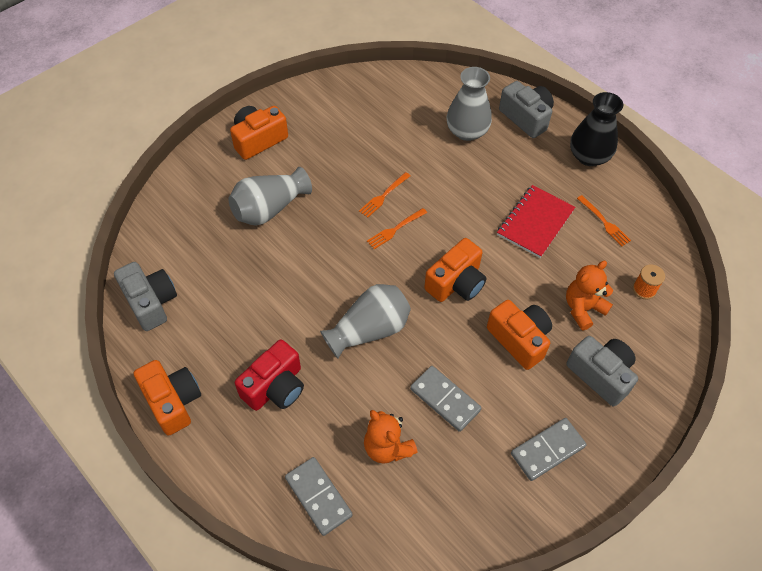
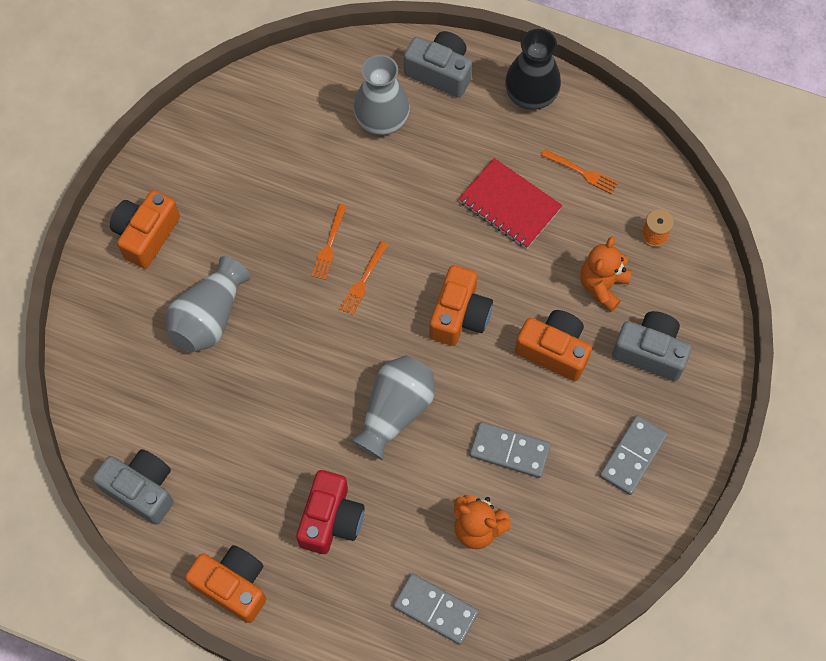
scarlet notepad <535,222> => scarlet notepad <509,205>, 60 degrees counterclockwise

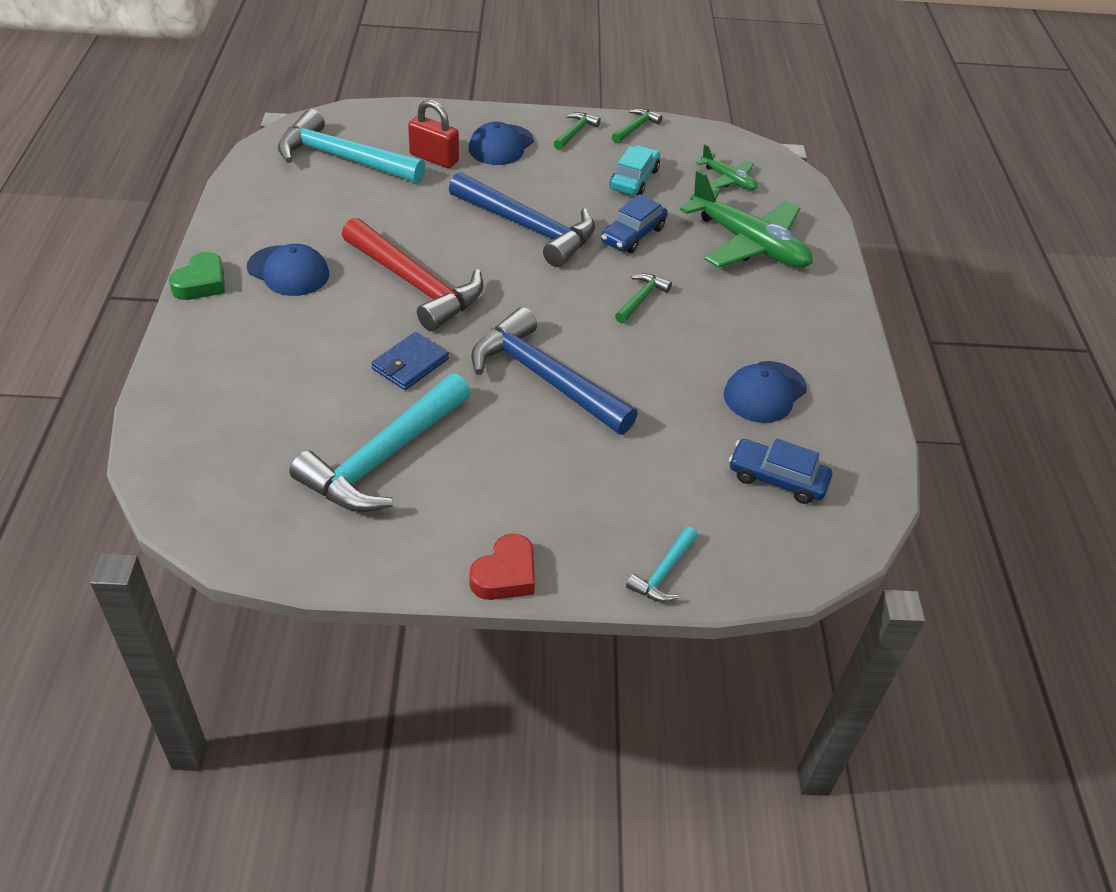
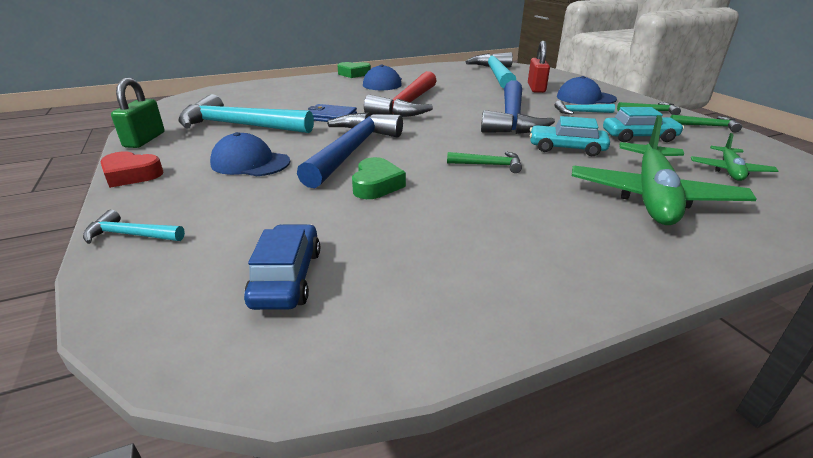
nothing => leaf-green small lock <144,140>
nothing => leaf-green heart shape <376,185>
nothing => turquoise hammer <580,112>
cobalt peaked cap <764,392> => cobalt peaked cap <250,163>, moved
cobalt car <633,235> => turquoise car <566,148>

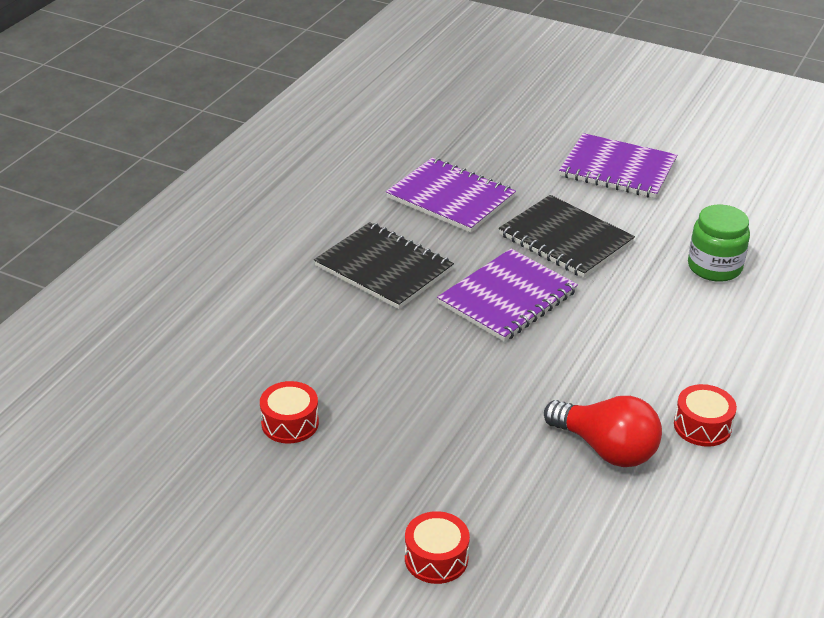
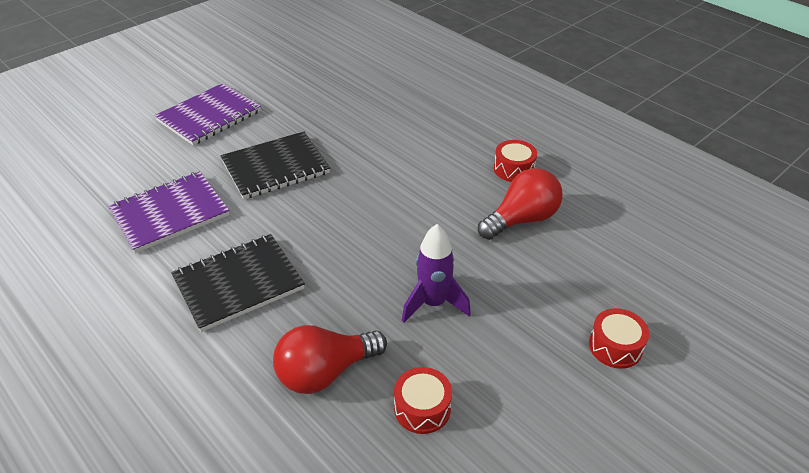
royal purple notepad <507,298> => nothing
leaf-green jam jar <714,267> => nothing
nothing => scarlet lightbulb <325,372>
nothing => royal purple toy rocket <433,303>

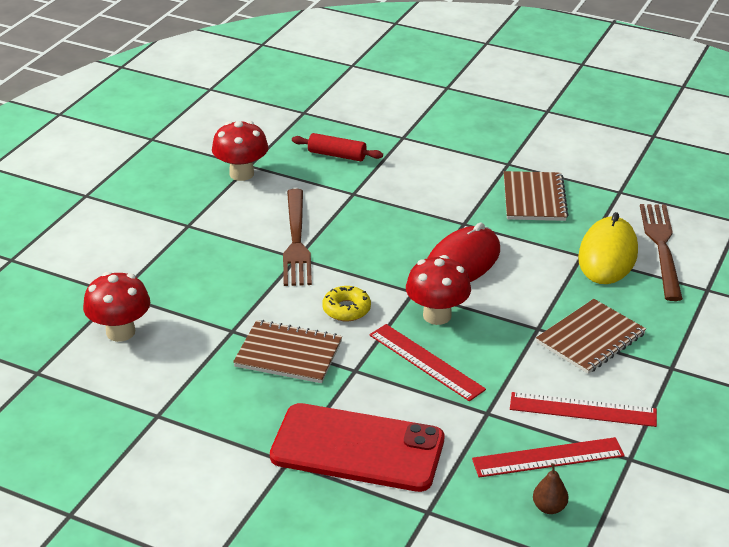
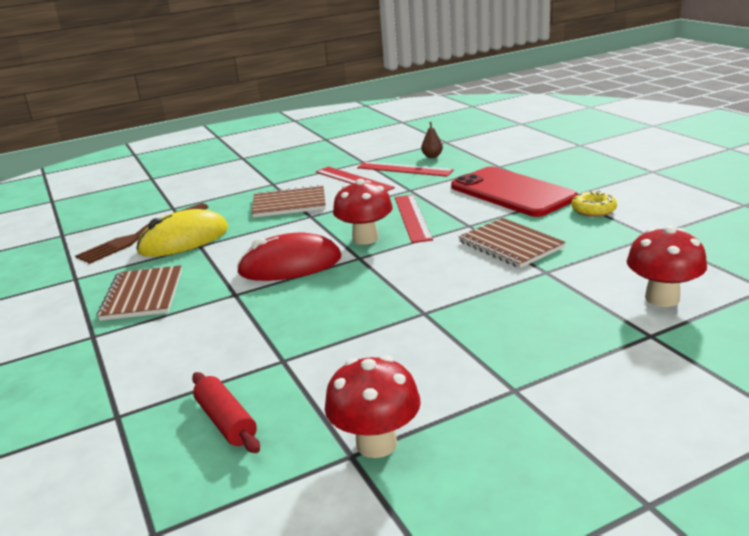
brown dinner fork <296,241> => nothing
bright yellow doughnut <346,309> => bright yellow doughnut <593,210>, moved
brown notepad <534,198> => brown notepad <143,295>, 45 degrees counterclockwise

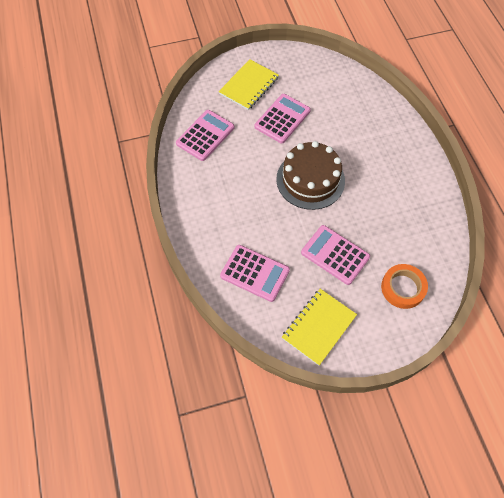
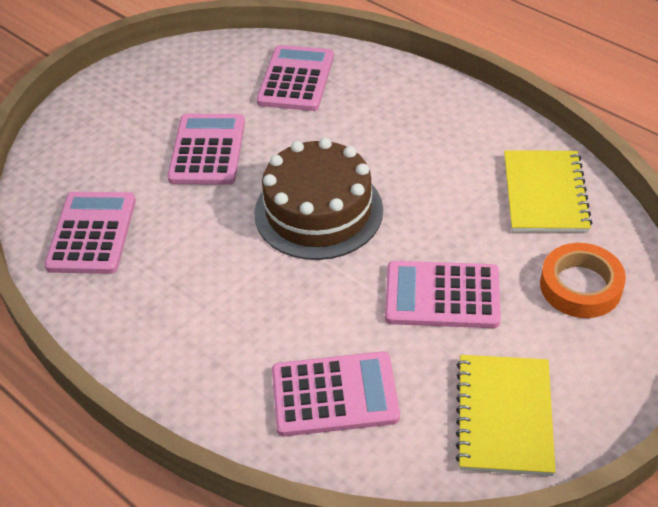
nothing => pink adding machine <296,79>
bright yellow notepad <249,86> => bright yellow notepad <545,193>, moved

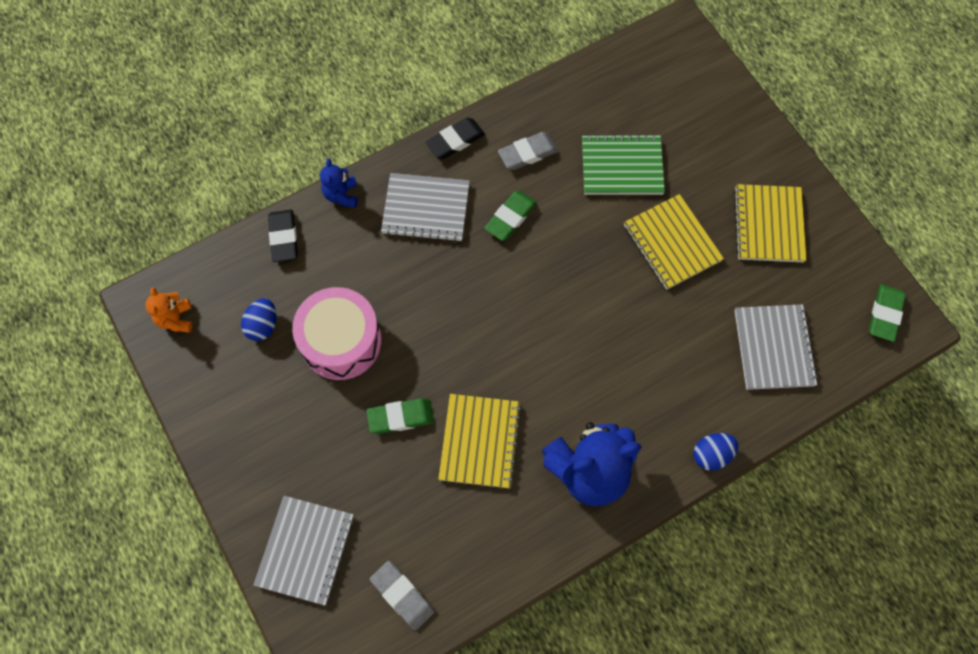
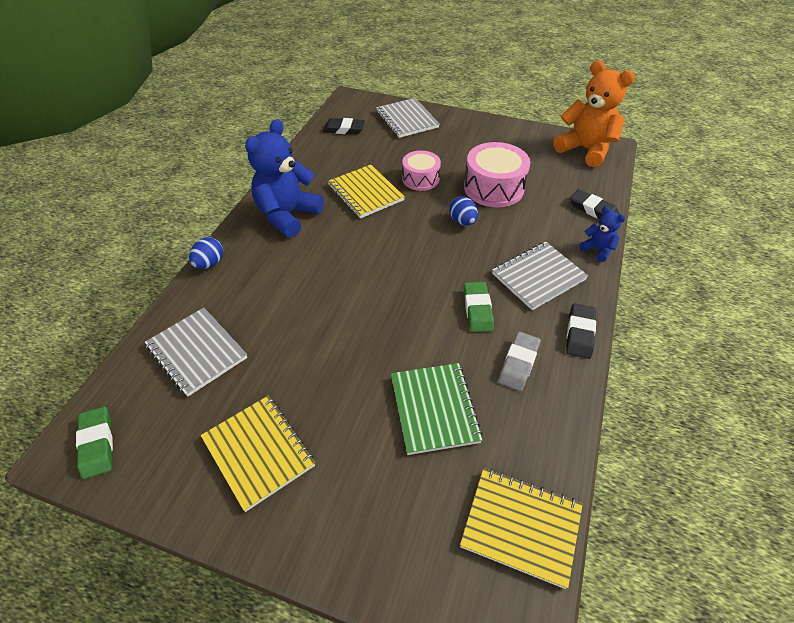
cobalt egg shape <263,325> => cobalt egg shape <462,221>, moved
bright yellow notepad <672,243> => bright yellow notepad <521,526>, moved
leaf-green gum eraser <400,417> => pink drum <420,179>
grey gum eraser <402,595> => ebony gum eraser <344,129>
leaf-green notepad <622,167> => leaf-green notepad <434,409>, 60 degrees counterclockwise
bright orange teddy bear <176,319> => bright orange teddy bear <585,150>, x2.11

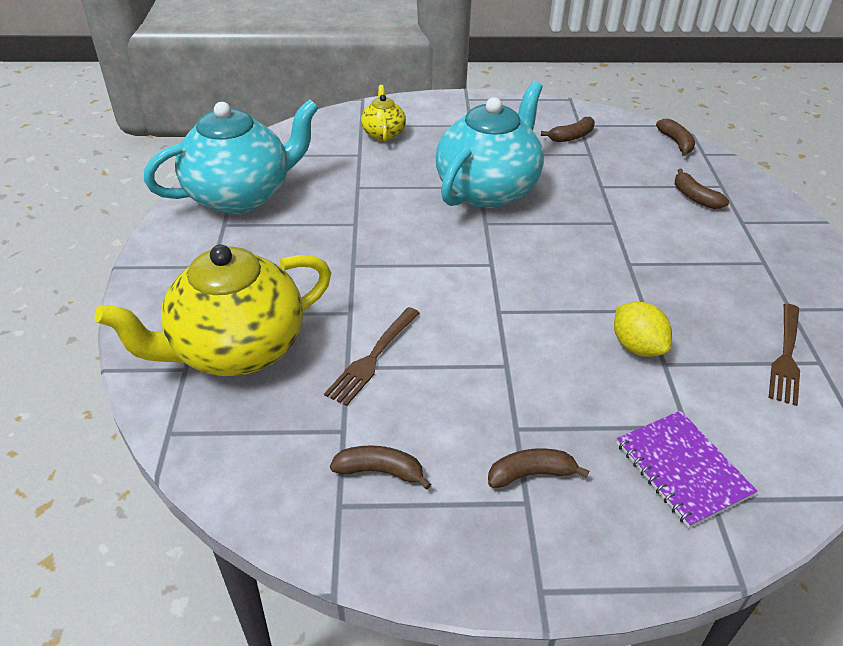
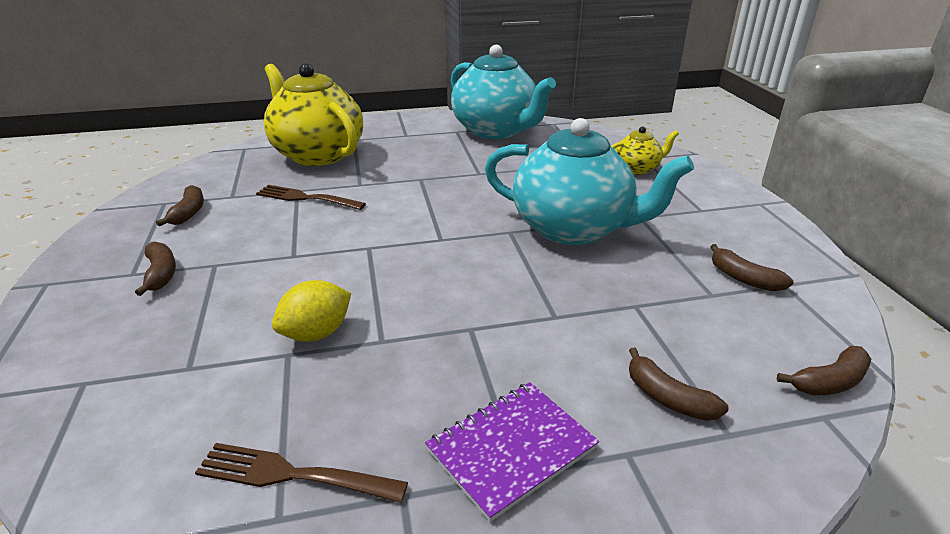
royal purple notepad <682,469> => royal purple notepad <511,449>, moved
brown banana fruit <695,197> => brown banana fruit <668,397>, 90 degrees counterclockwise

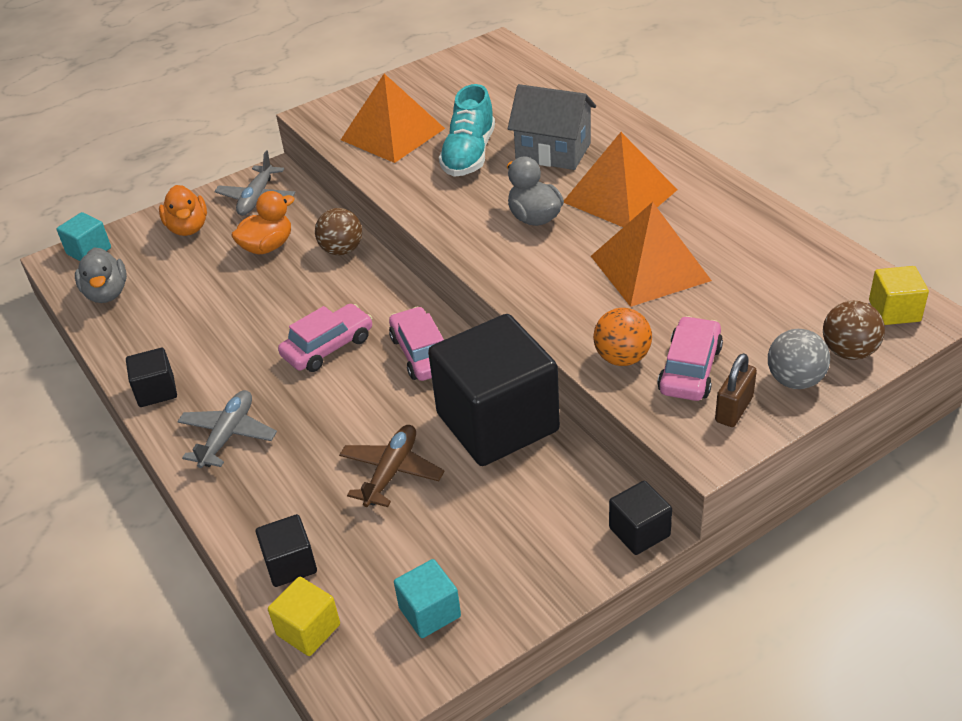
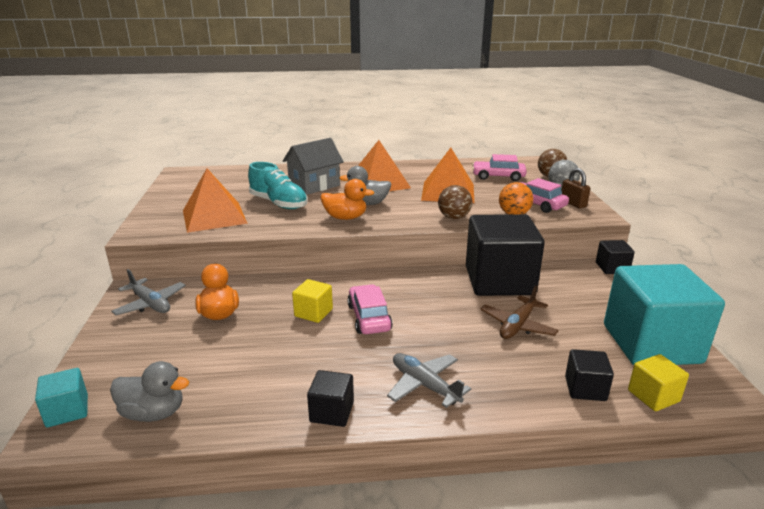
bright orange rubber duck <188,228> => bright orange rubber duck <345,217>, moved
brown ball <342,250> => brown ball <454,217>, moved
pink car <422,353> => pink car <498,176>, moved
bright yellow cube <894,311> => bright yellow cube <313,313>, moved
brown toy plane <391,472> => brown toy plane <517,325>, 105 degrees counterclockwise
turquoise cube <429,612> => turquoise cube <651,344>, x2.29

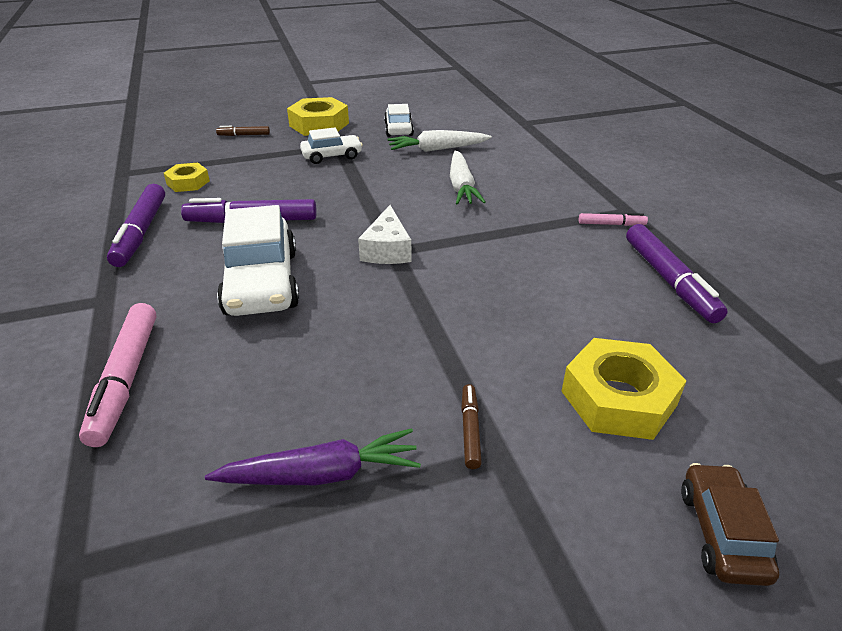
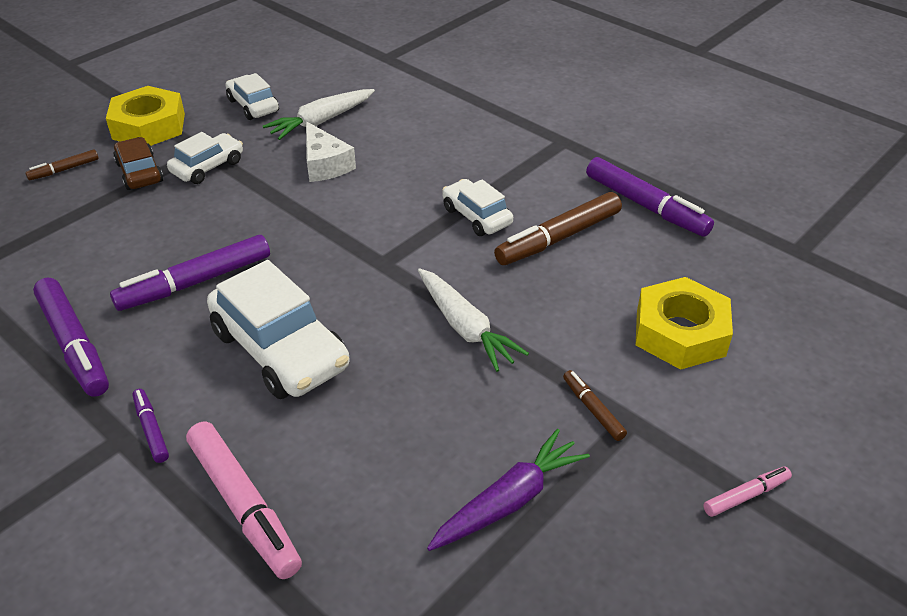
bright yellow hexagon nut <188,182> => nothing
nothing => royal purple marker pen <151,429>
nothing => white car <476,216>
nothing => brown marker pen <558,238>
white cheese wedge <387,249> => white cheese wedge <325,164>, moved
white root vegetable <461,186> => white root vegetable <465,327>, moved
pink marker pen <611,224> => pink marker pen <746,495>, moved
brown car <721,533> => brown car <139,172>, moved

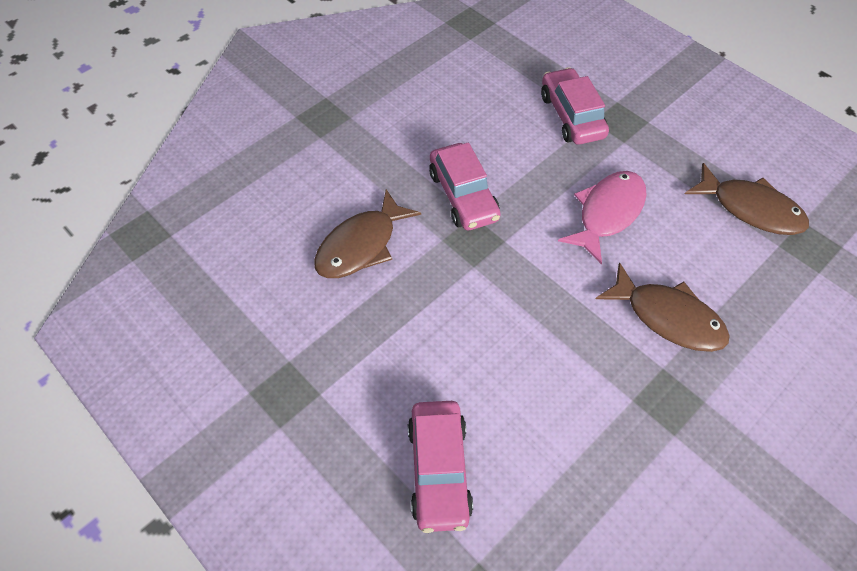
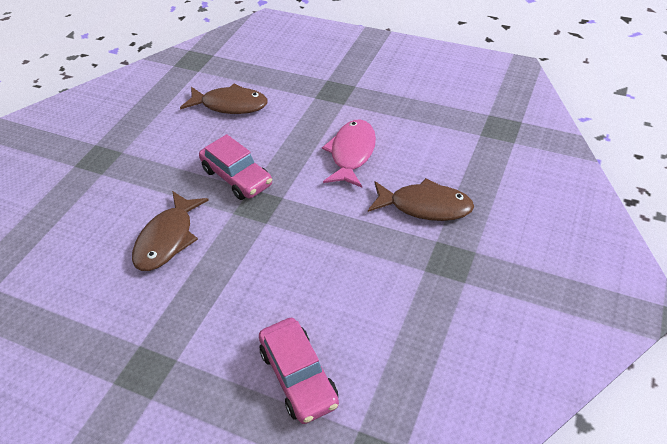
pink car <571,116> => nothing
brown toy fish <750,208> => brown toy fish <230,105>, moved

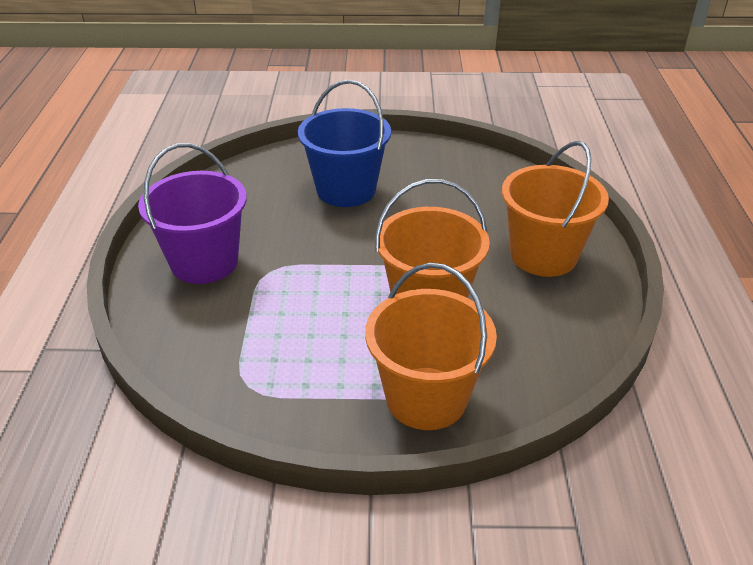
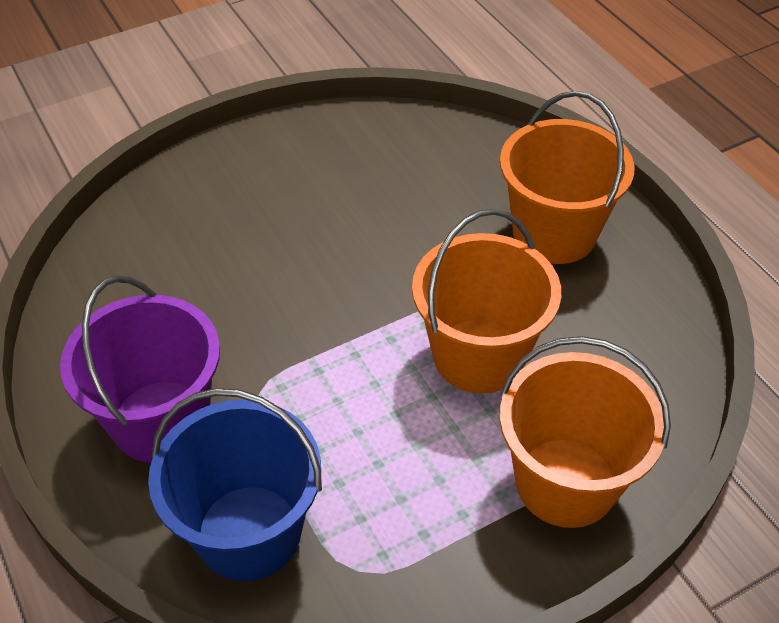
cobalt bucket <346,190> => cobalt bucket <249,532>, moved

